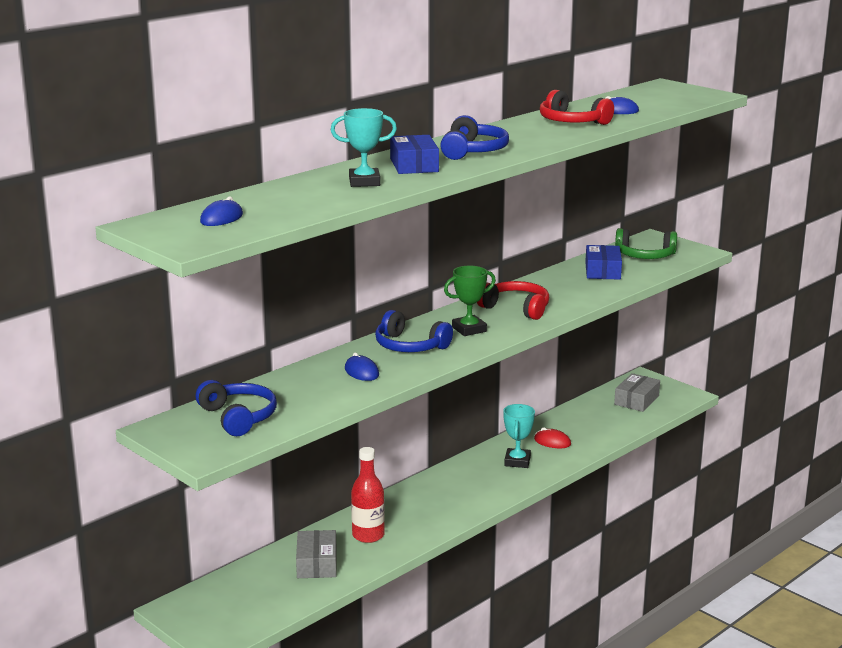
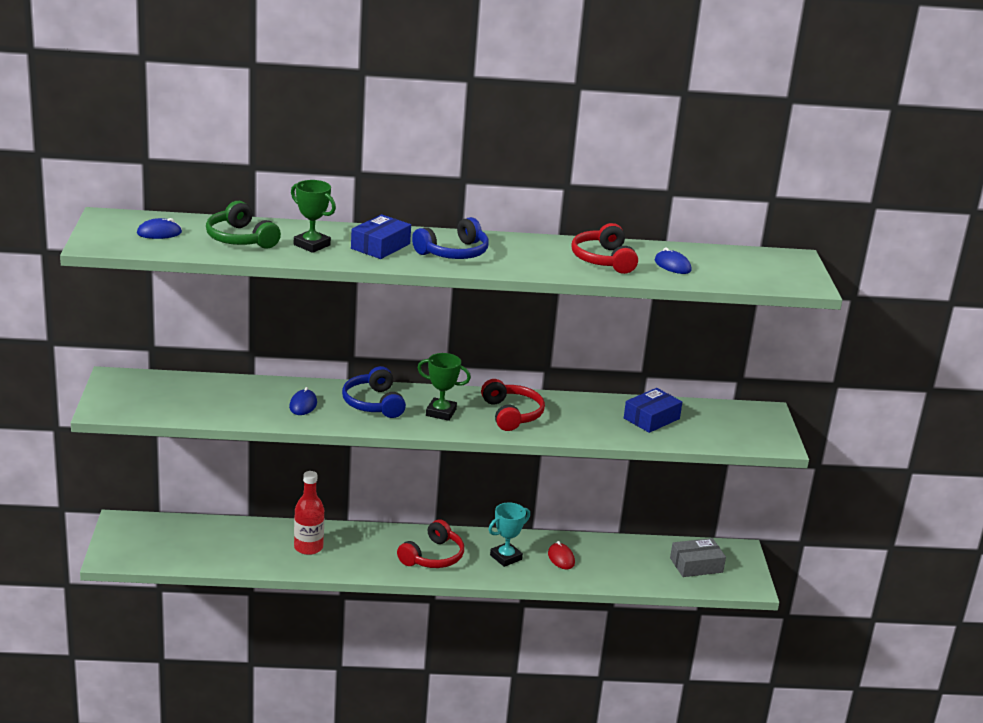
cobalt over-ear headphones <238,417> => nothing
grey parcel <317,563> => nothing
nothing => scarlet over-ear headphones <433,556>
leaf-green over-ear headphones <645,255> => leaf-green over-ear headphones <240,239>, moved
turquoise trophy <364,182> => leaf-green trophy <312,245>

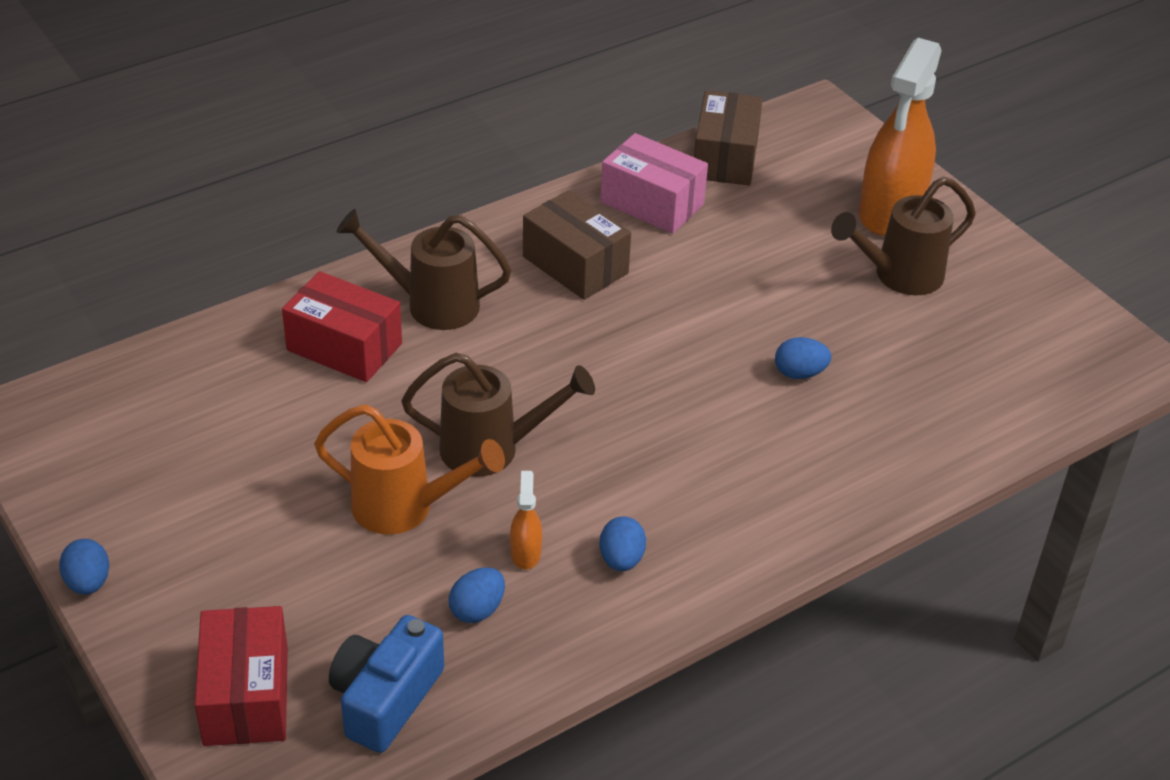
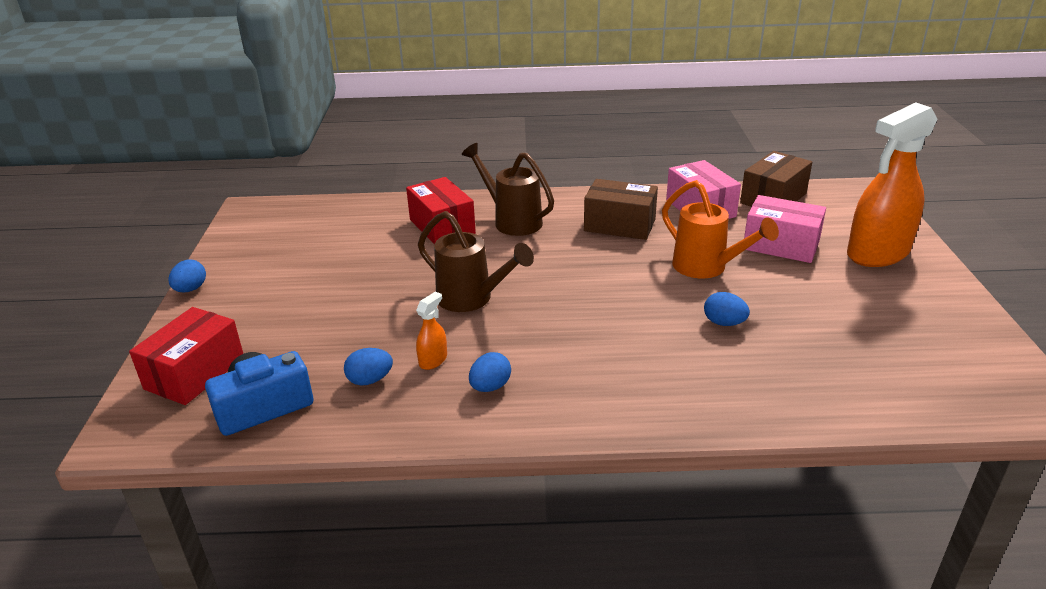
brown watering pot <899,276> => nothing
nothing => pink parcel <781,245>
bright orange watering pot <404,508> => bright orange watering pot <706,268>, moved
brown parcel <575,265> => brown parcel <619,225>, 60 degrees counterclockwise

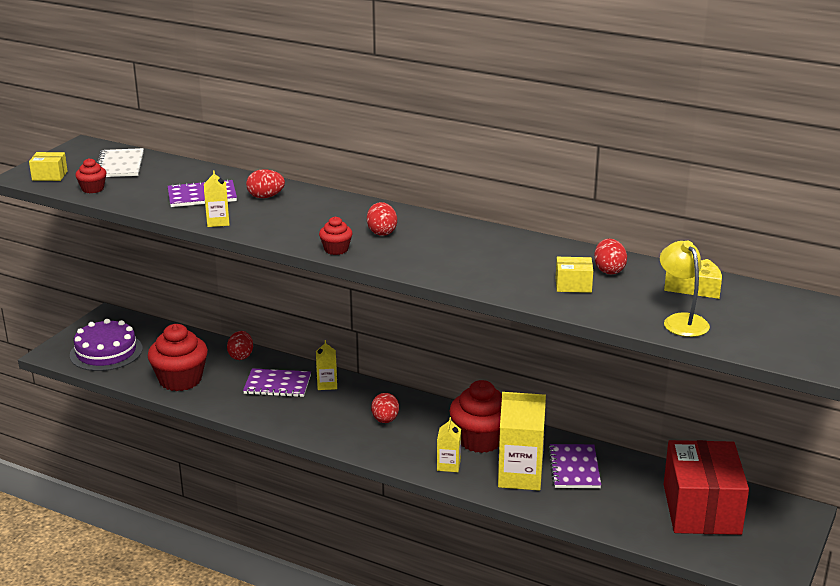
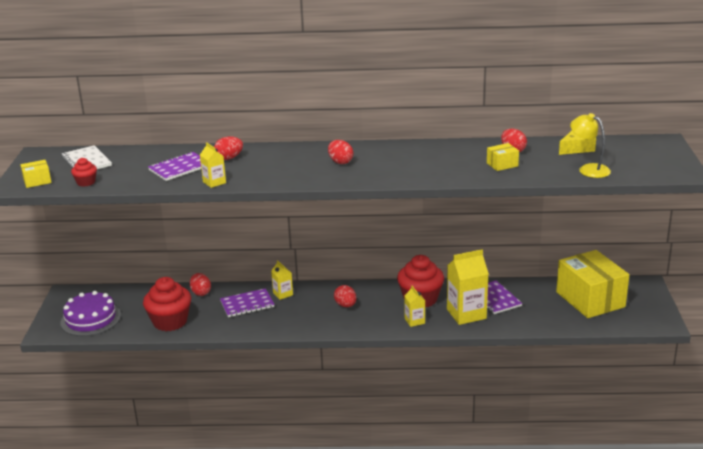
scarlet fairy cake <336,249> => nothing
scarlet parcel <701,509> => bright yellow parcel <590,299>

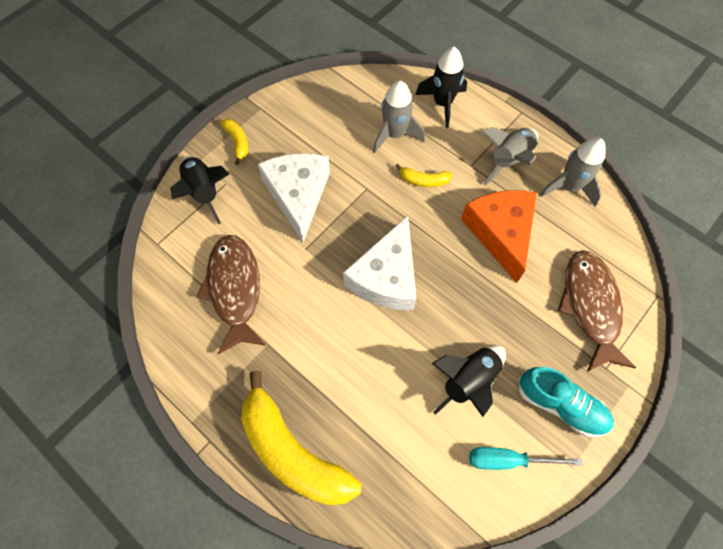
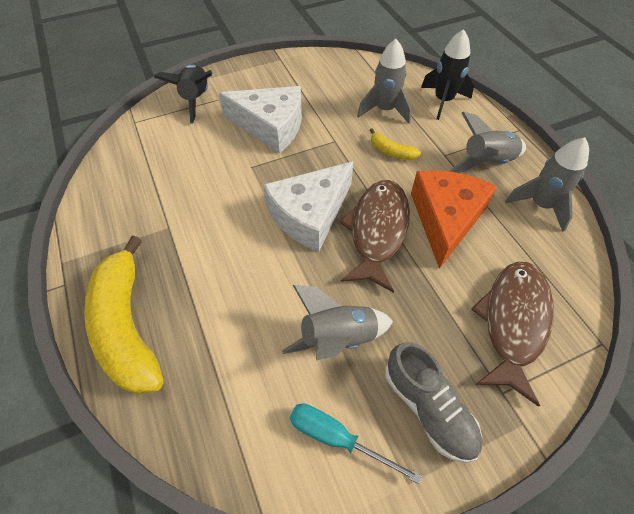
bright yellow banana fruit <238,142> => nothing
brown toy fish <235,289> => brown toy fish <377,231>, moved
ebony toy rocket <468,381> => grey toy rocket <337,338>
turquoise shoe <561,405> => grey shoe <428,408>
white cheese wedge <298,195> => white cheese wedge <271,126>, 90 degrees clockwise

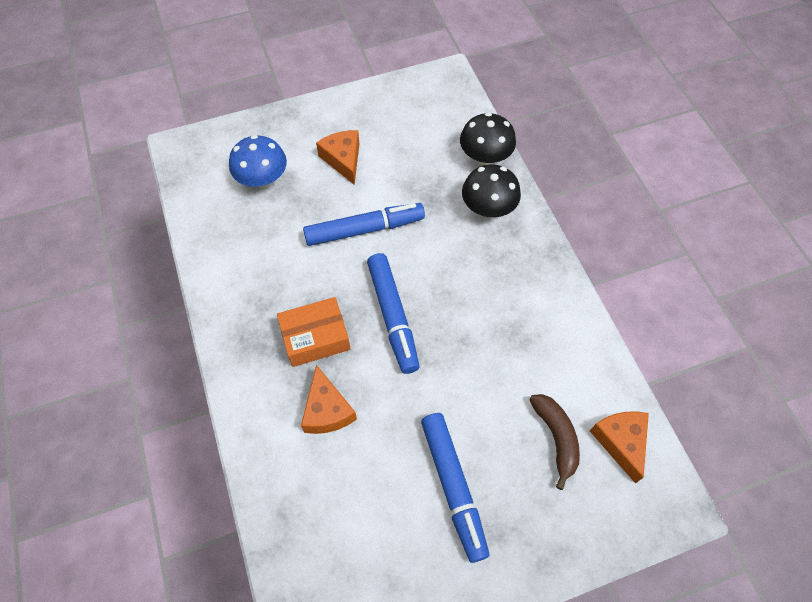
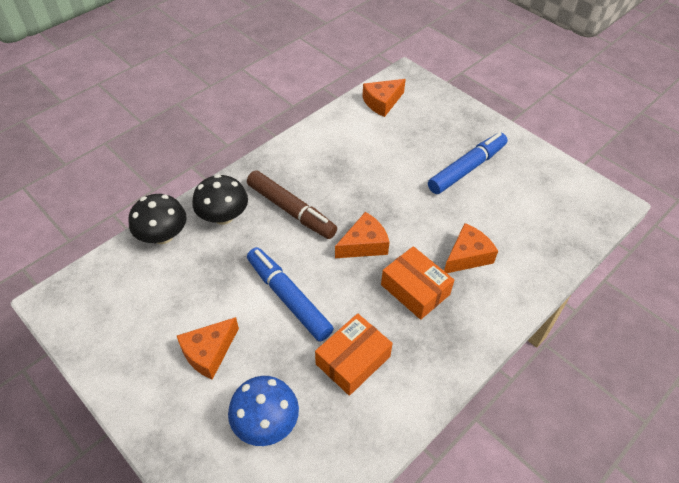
brown banana fruit <556,438> => nothing
nothing => brown marker pen <291,210>
nothing => bright orange parcel <353,360>
cobalt marker pen <393,316> => bright orange cheese wedge <364,244>

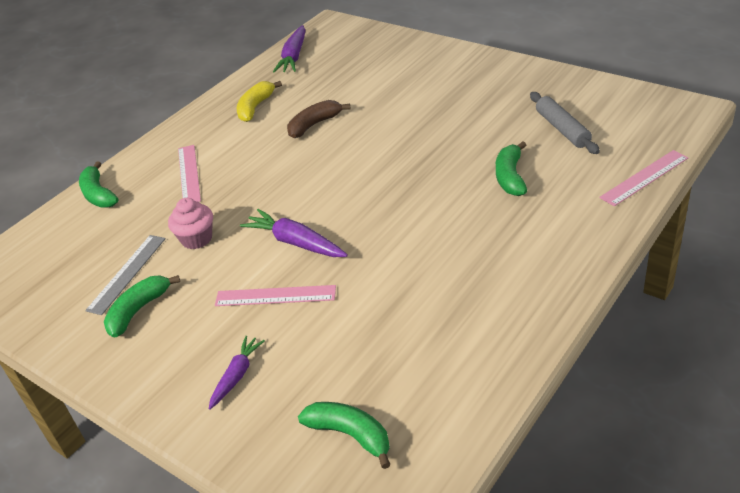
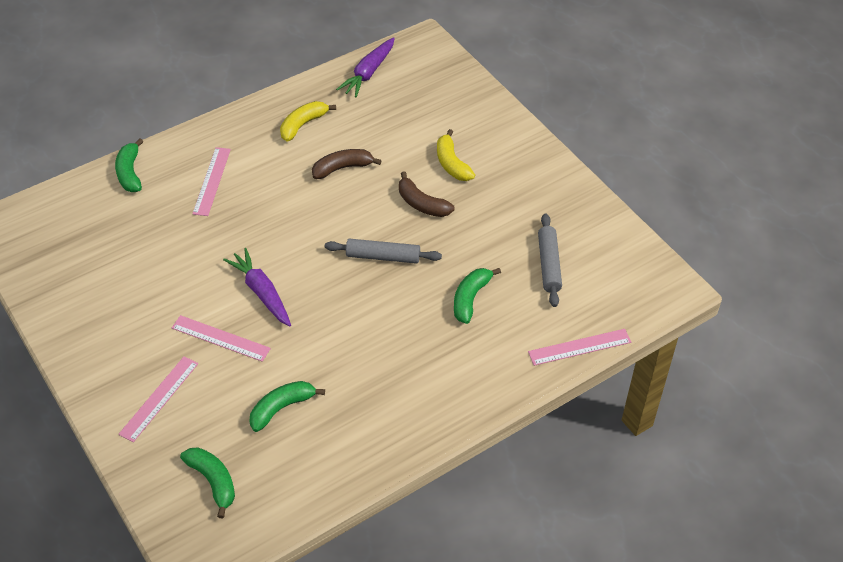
grey ruler <127,273> => nothing
pink fairy cake <197,239> => nothing
nothing => grey dough roller <383,257>
nothing => brown banana fruit <422,204>
nothing => bright yellow banana fruit <451,164>
leaf-green banana fruit <138,310> => leaf-green banana fruit <281,408>, moved
royal purple root vegetable <237,375> => pink ruler <159,398>

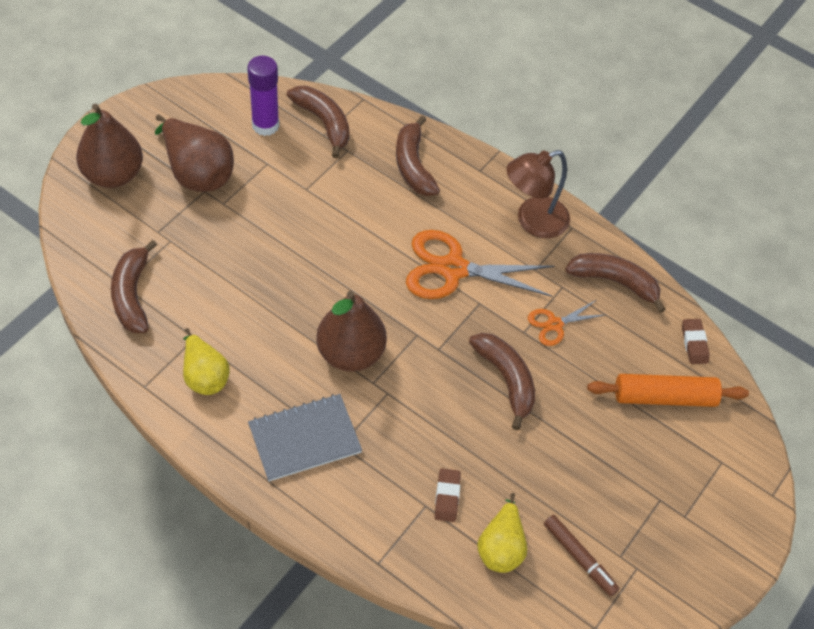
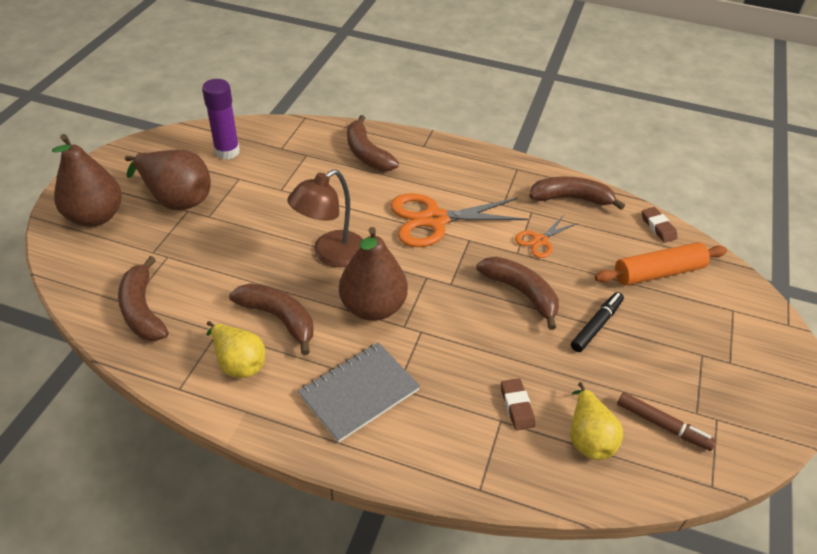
nothing => ebony marker pen <596,325>
brown banana fruit <323,123> => brown banana fruit <279,318>, moved
brown lamp <533,221> => brown lamp <330,254>, moved

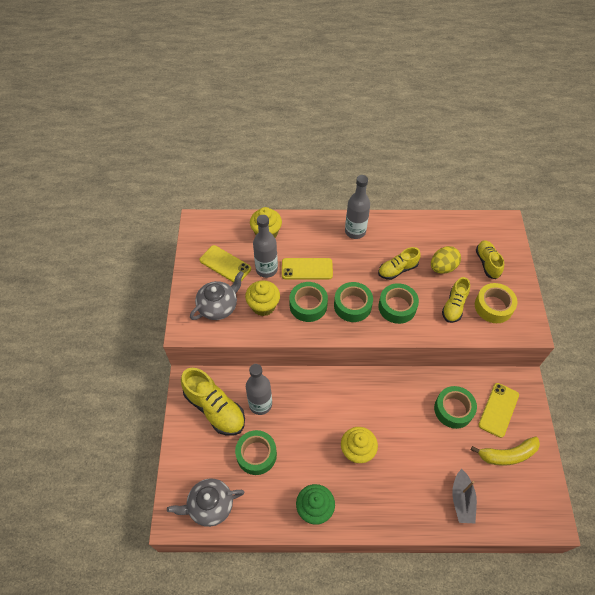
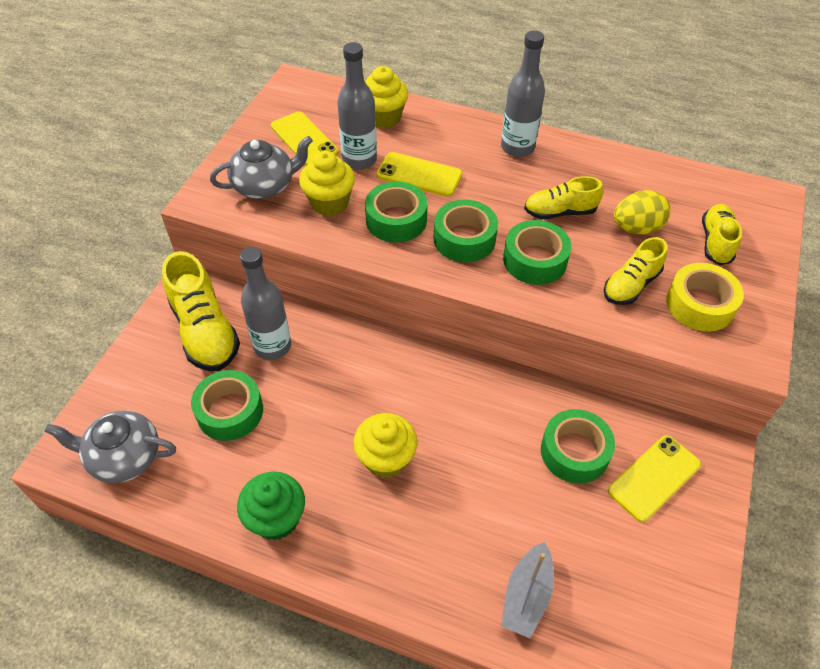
bright yellow banana fruit <507,454> => nothing

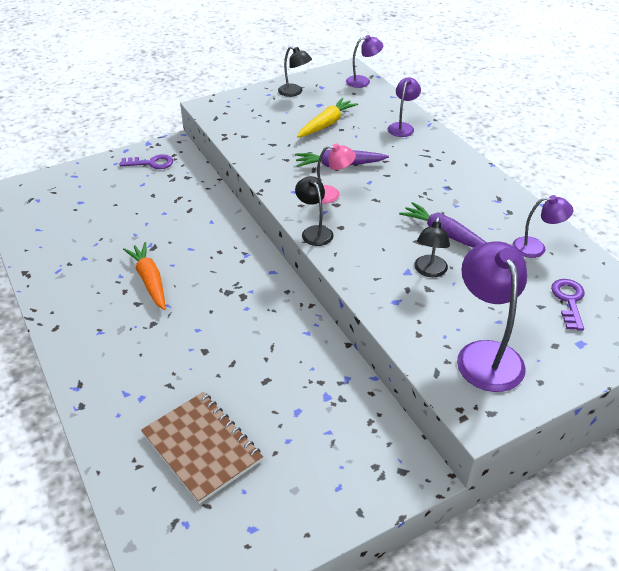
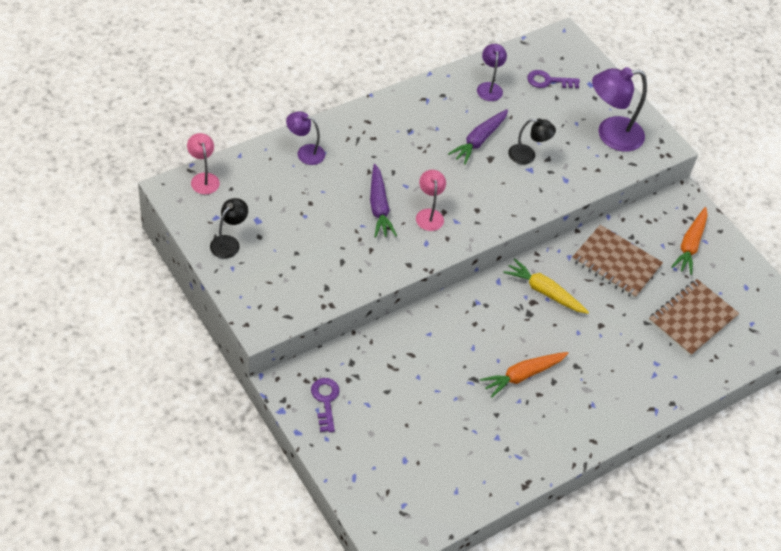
ebony lamp <314,231> => nothing
nothing => brown notepad <616,263>
nothing => bright orange root vegetable <690,245>
bright yellow root vegetable <326,124> => bright yellow root vegetable <544,292>, moved
royal purple lamp <363,81> => pink lamp <203,178>

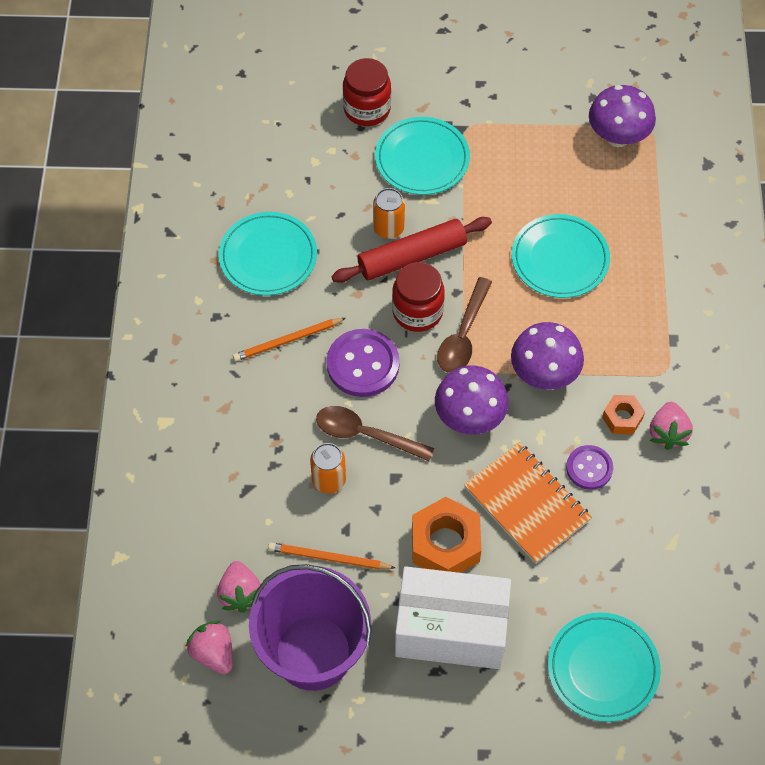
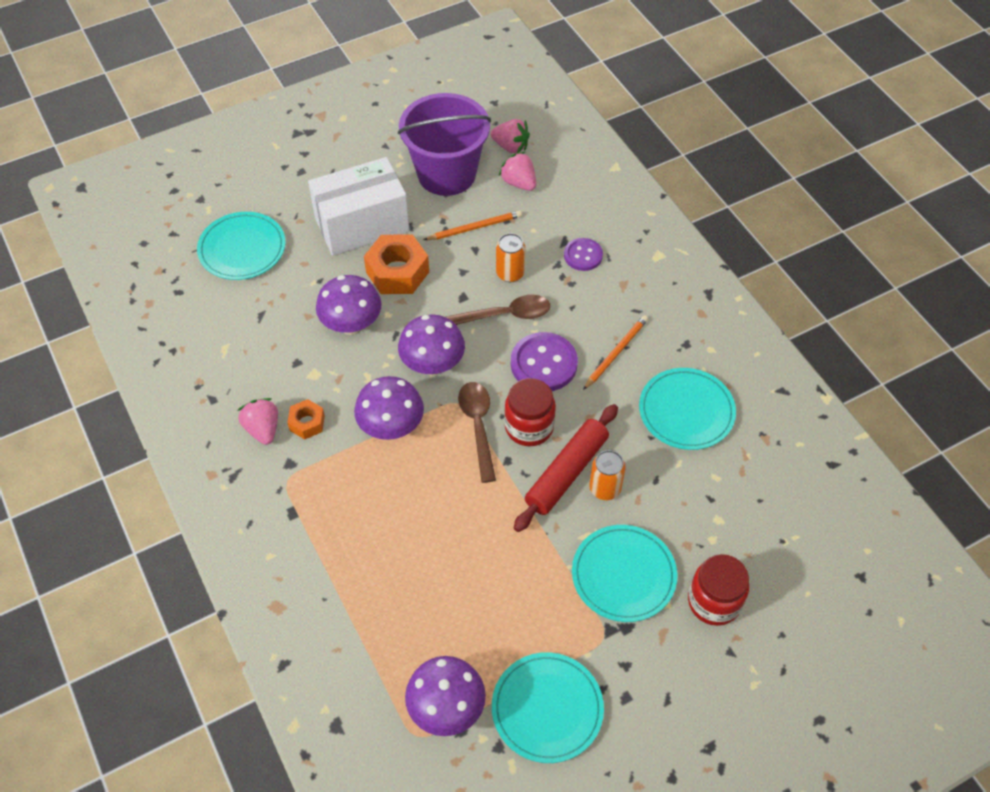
turquoise dinner plate <560,259> => turquoise dinner plate <547,708>, moved
royal purple shirt button <589,468> => royal purple shirt button <583,255>, moved
bright orange notepad <527,504> => royal purple mushroom <351,325>

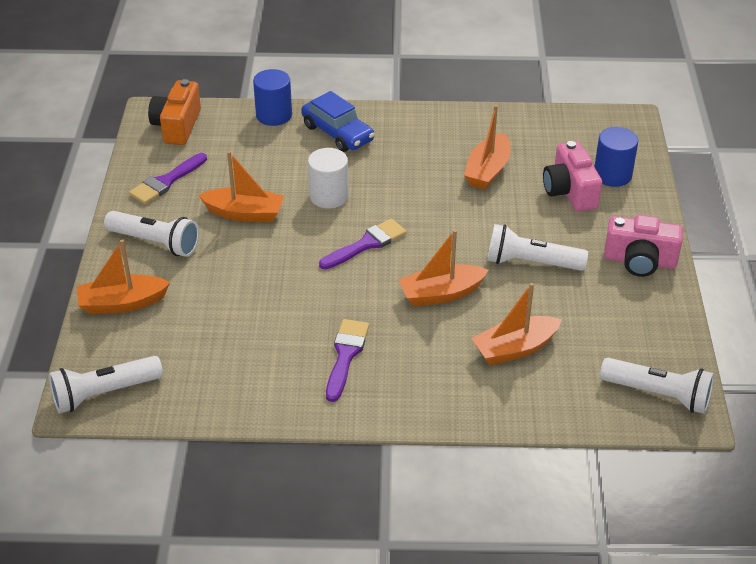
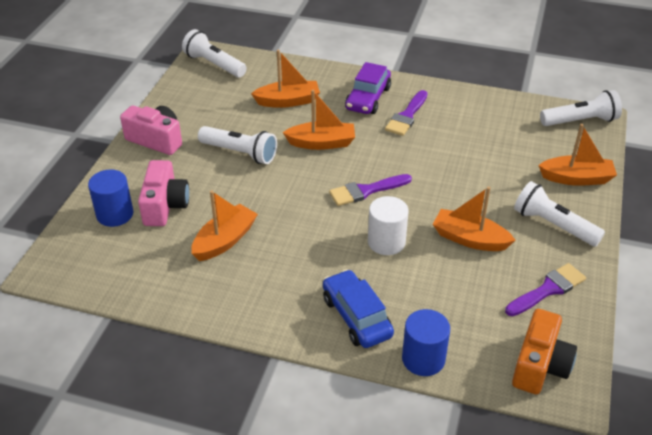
nothing => royal purple car <368,98>

